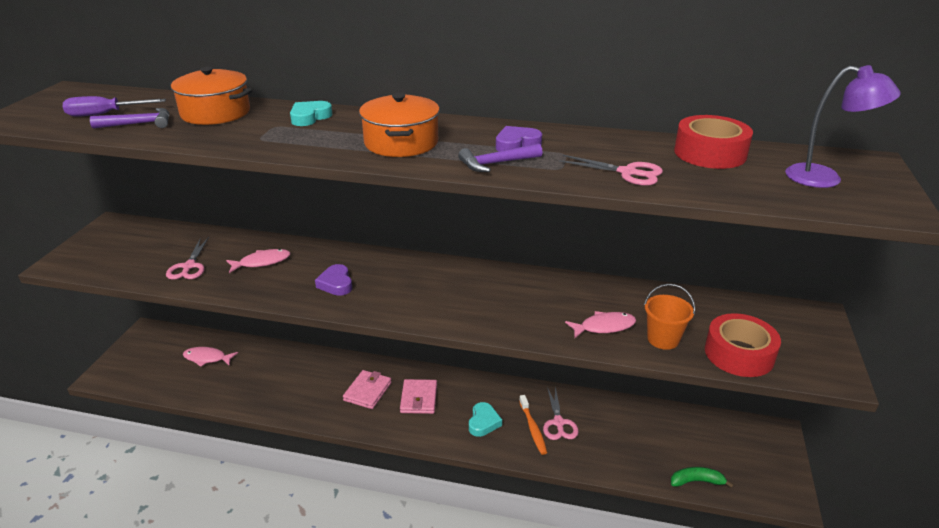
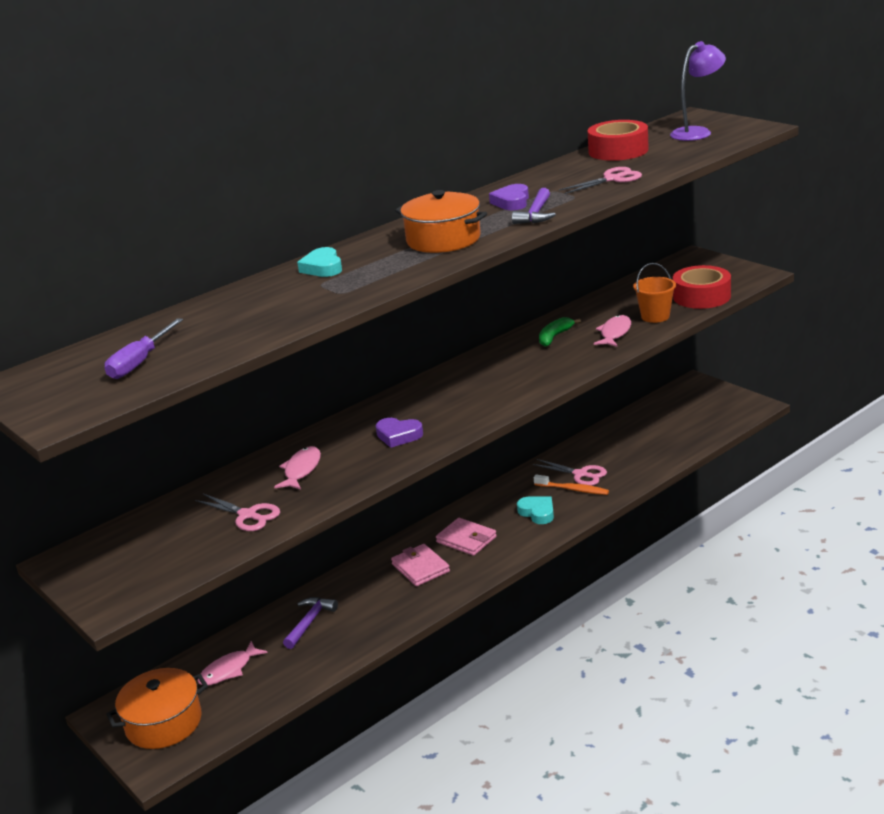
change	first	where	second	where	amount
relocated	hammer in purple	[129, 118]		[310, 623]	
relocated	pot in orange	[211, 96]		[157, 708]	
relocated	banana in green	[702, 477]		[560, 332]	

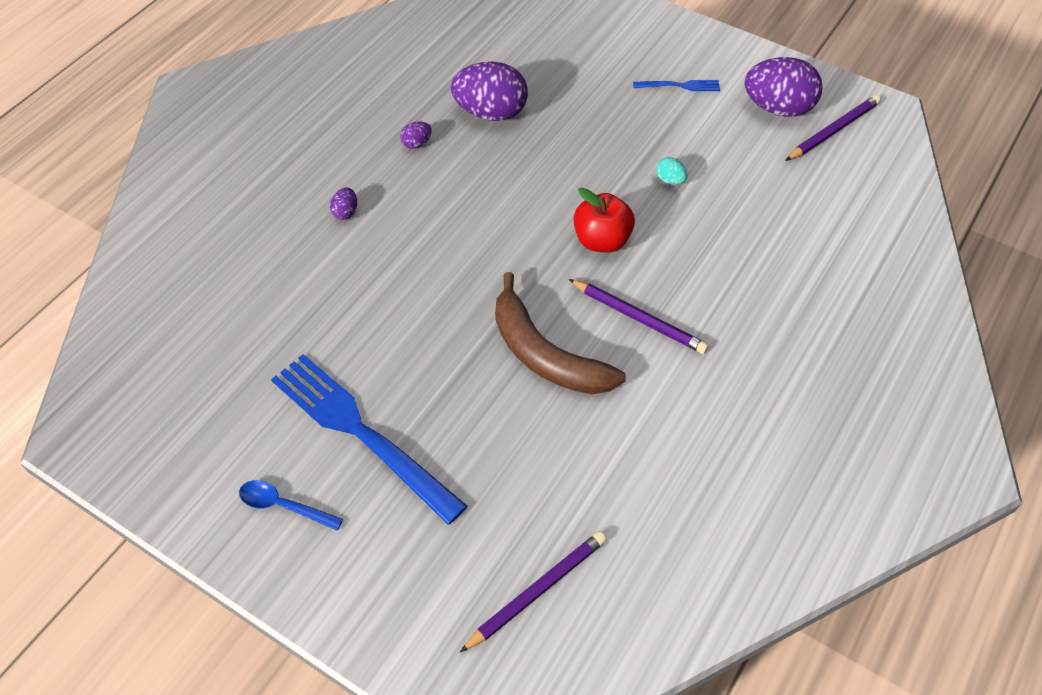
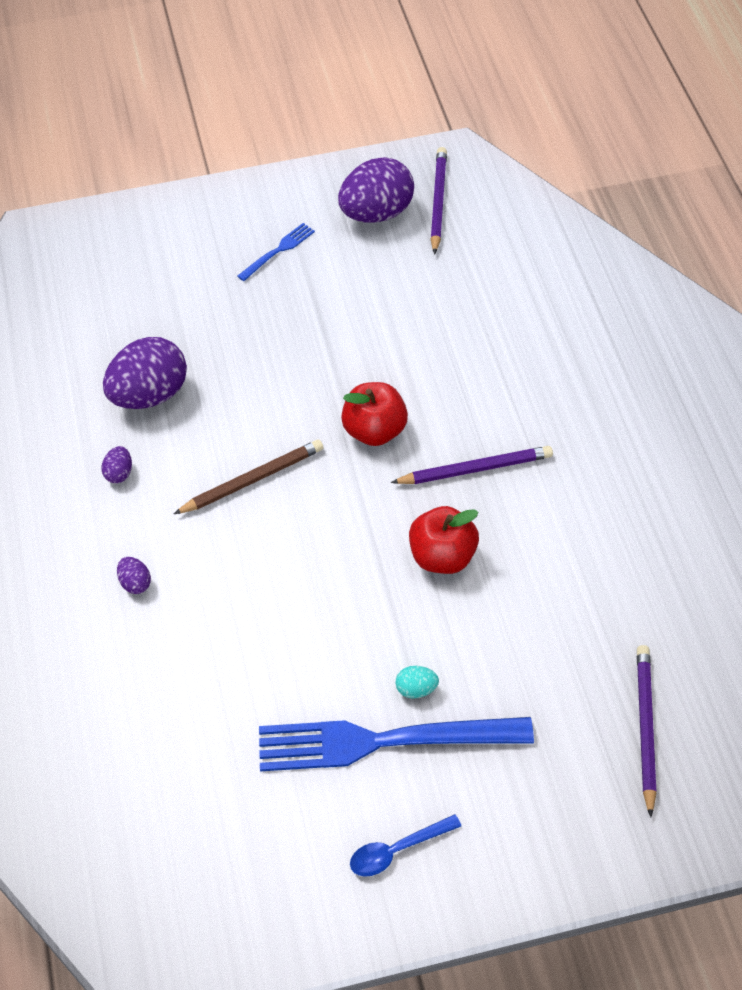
change	first	where	second	where	amount
exchanged	banana in brown	[560, 333]	apple in red	[444, 540]	
relocated	egg in turquoise	[672, 171]		[417, 682]	
appeared			pencil in brown	[248, 477]	

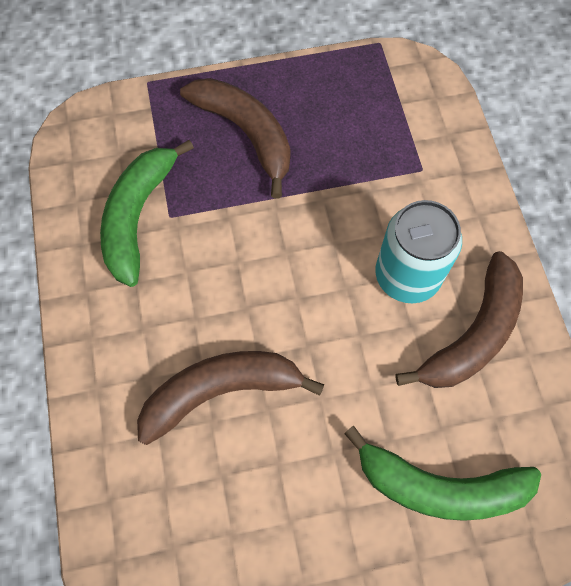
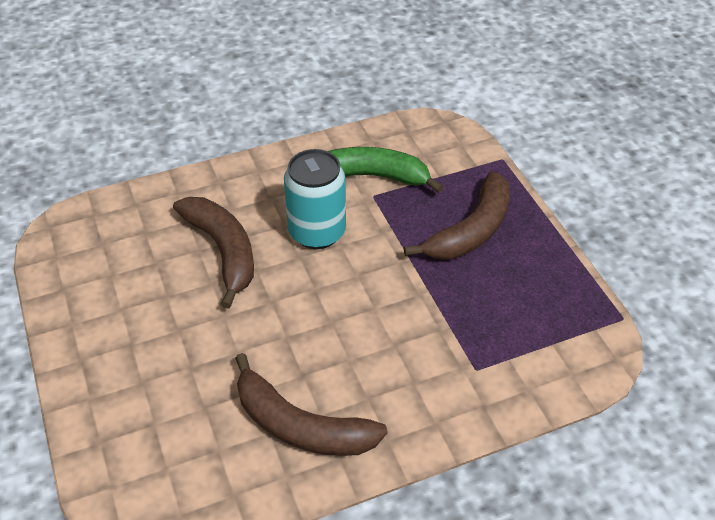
change	first	where	second	where	amount
missing	banana in green	[442, 473]			
relocated	can in turquoise	[418, 251]		[315, 199]	

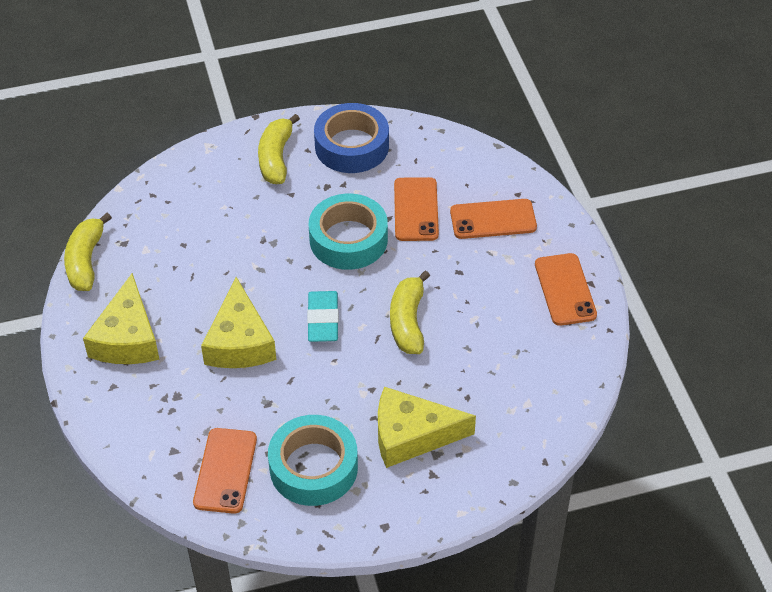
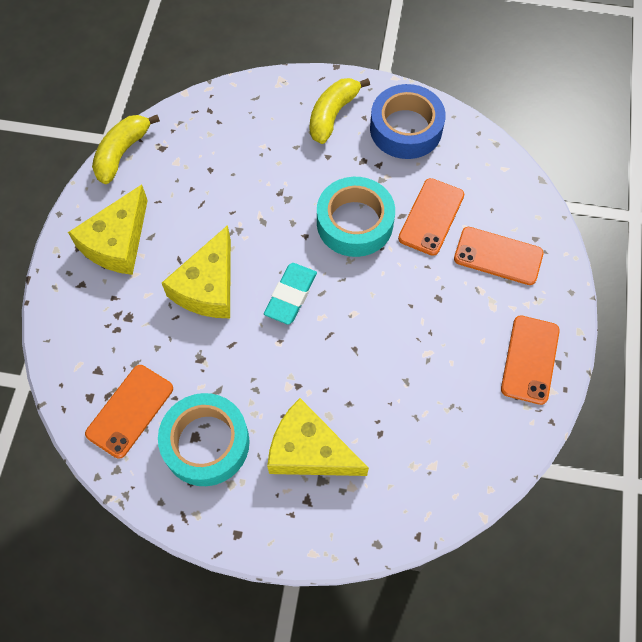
change	first	where	second	where	amount
missing	banana in yellow	[410, 312]			

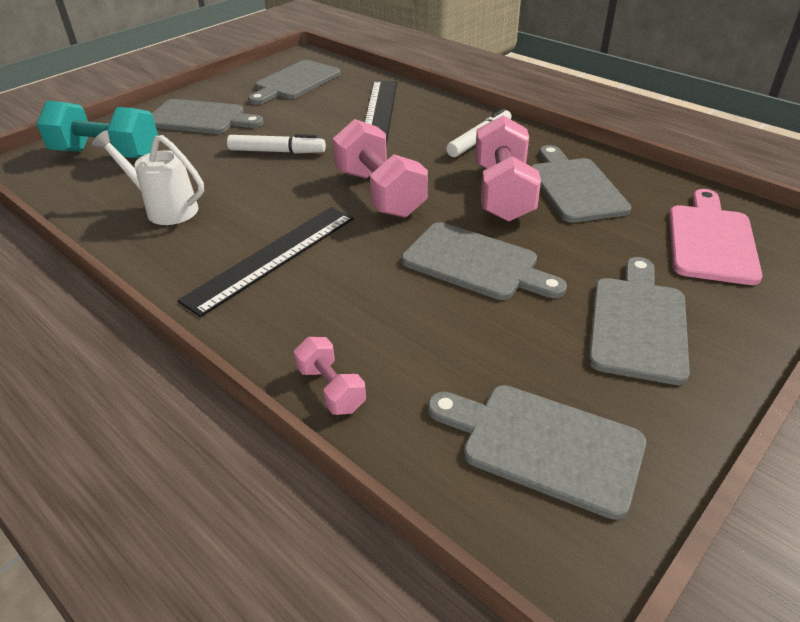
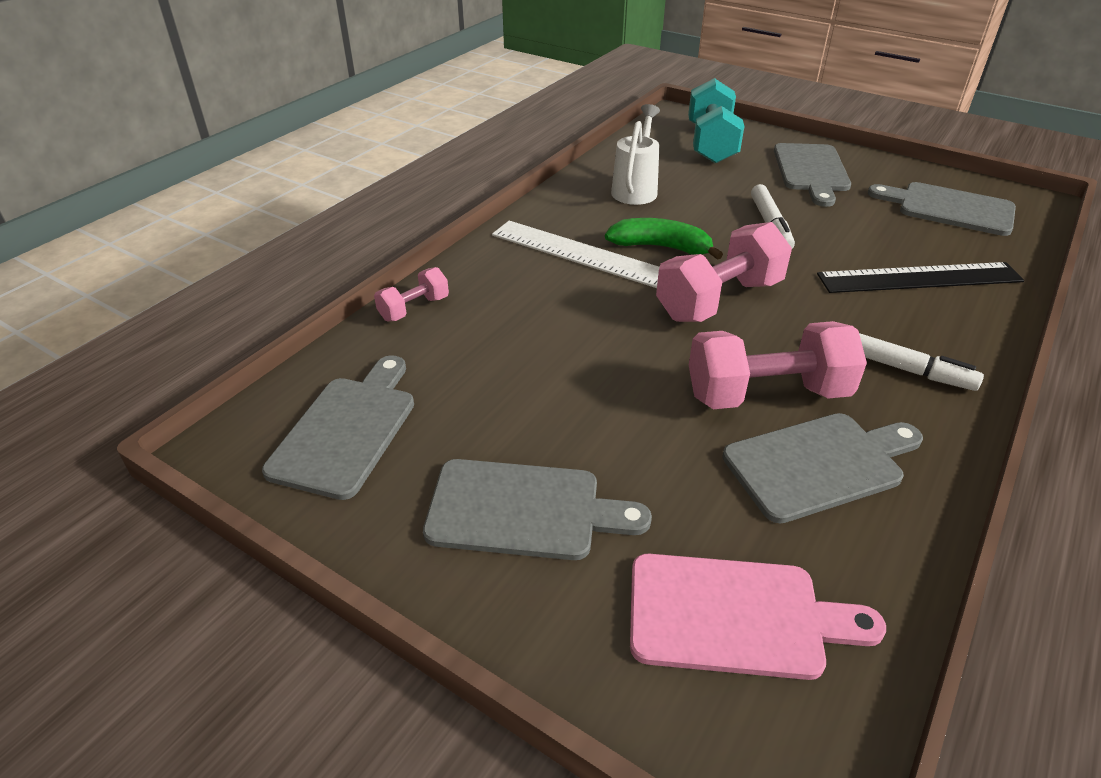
change	first	where	second	where	amount
colour	ruler in black	[265, 262]	ruler in white	[576, 254]	
missing	cutting board in grey	[484, 261]			
appeared			banana in green	[664, 239]	

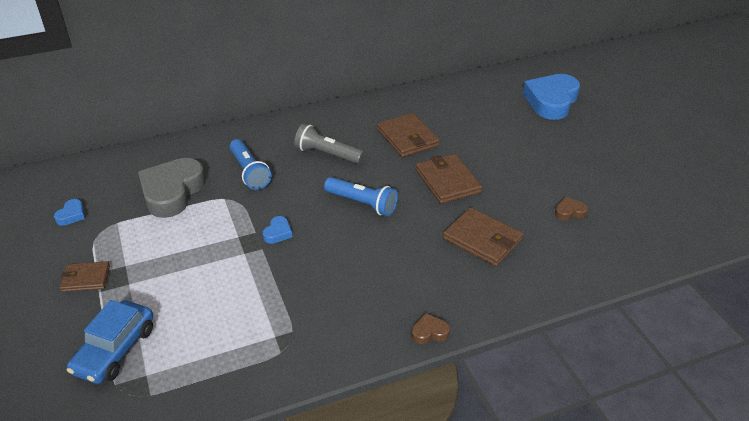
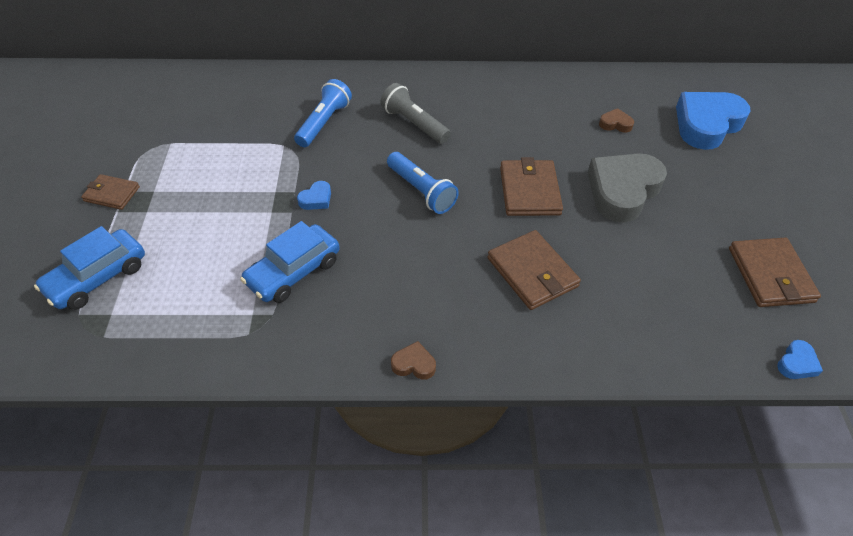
change	first	where	second	where	amount
relocated	heart in blue	[69, 212]		[800, 359]	
relocated	heart in grey	[171, 188]		[627, 188]	
spun	flashlight in blue	[250, 164]		[323, 113]	150 degrees counterclockwise
relocated	wallet in brown	[408, 135]		[775, 272]	
relocated	heart in brown	[571, 208]		[616, 120]	
appeared			car in blue	[290, 262]	

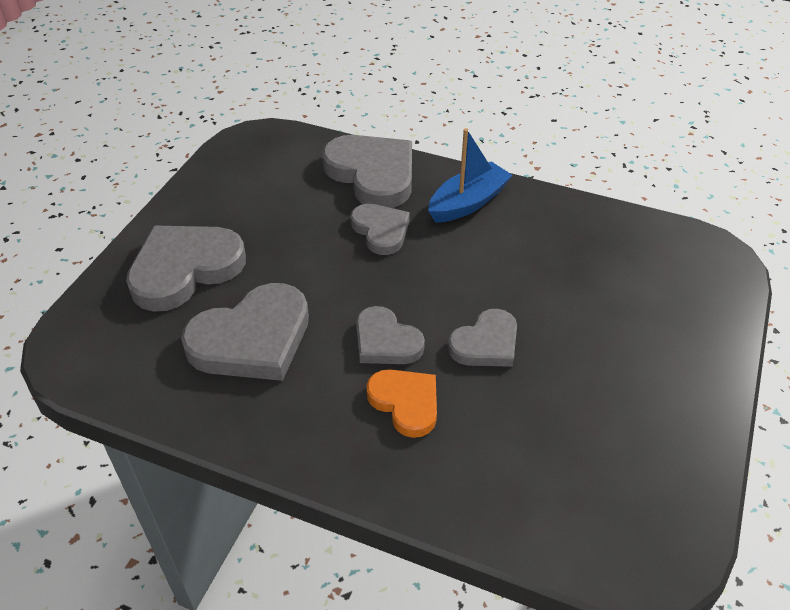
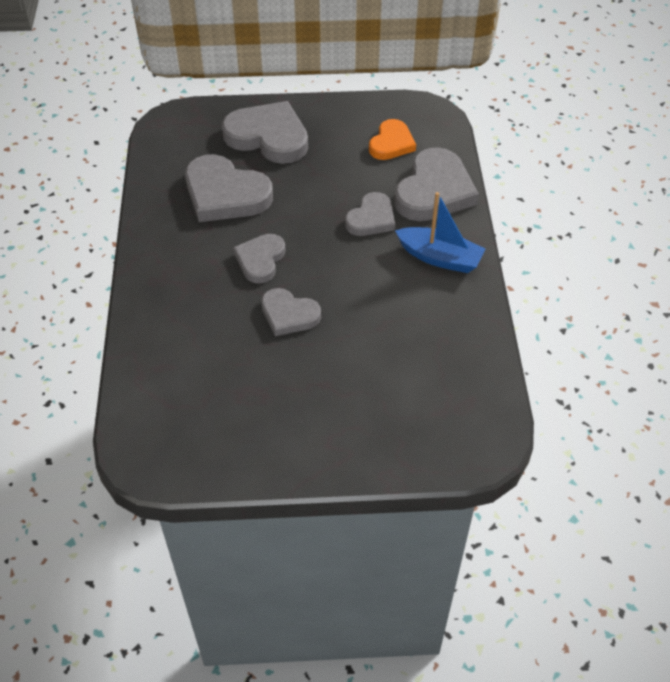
change	first	where	second	where	amount
relocated	heart in orange	[401, 403]		[392, 139]	

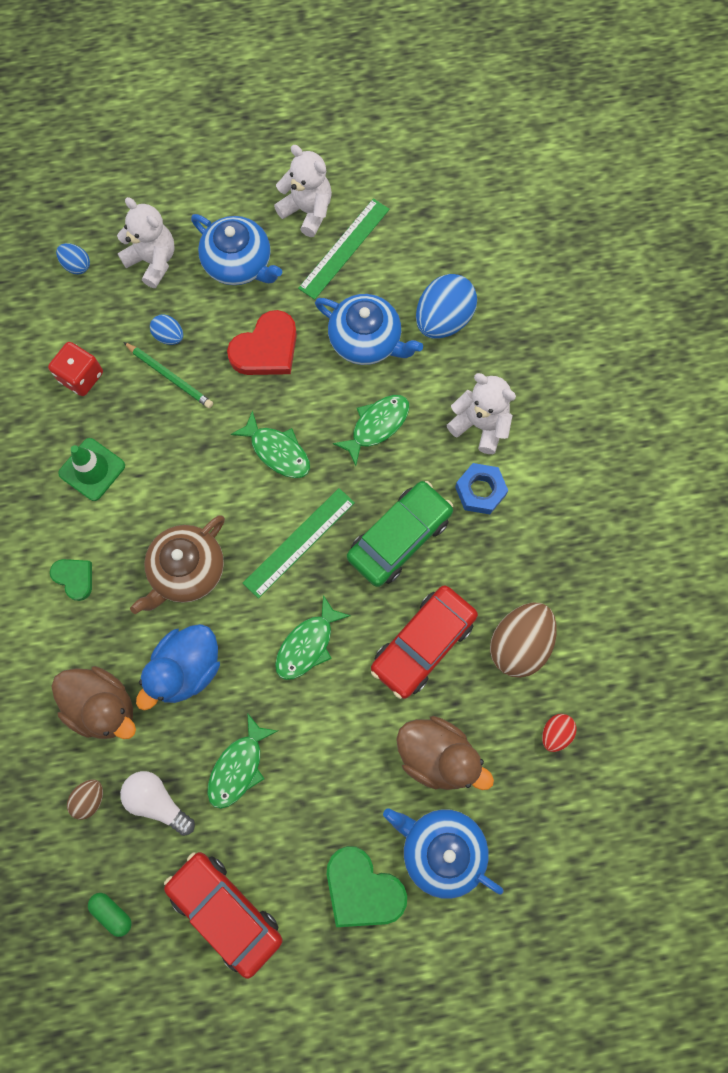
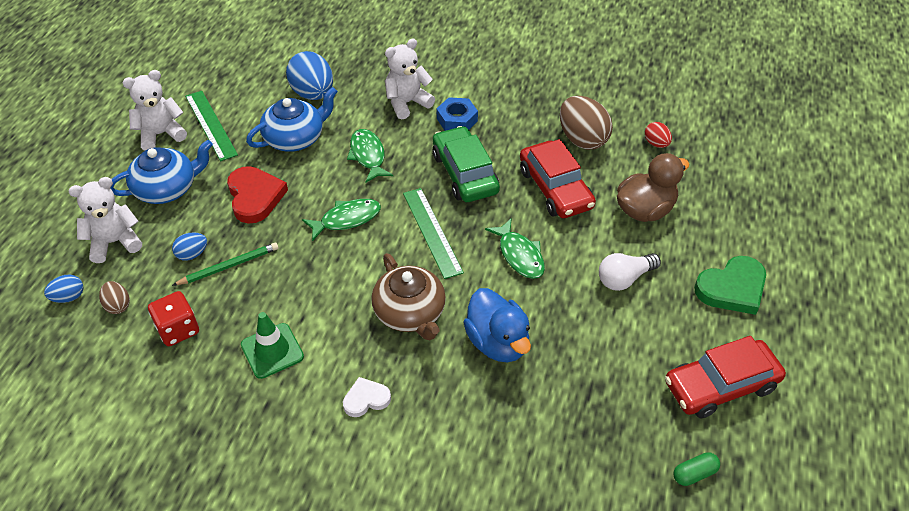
change	first	where	second	where	amount
colour	heart in green	[71, 580]	heart in white	[367, 397]	
missing	duck in brown	[93, 702]			
relocated	egg in brown	[85, 799]		[114, 297]	
relocated	light bulb in white	[157, 803]		[630, 272]	
missing	fish in green	[242, 761]			
missing	teapot in blue	[443, 853]			

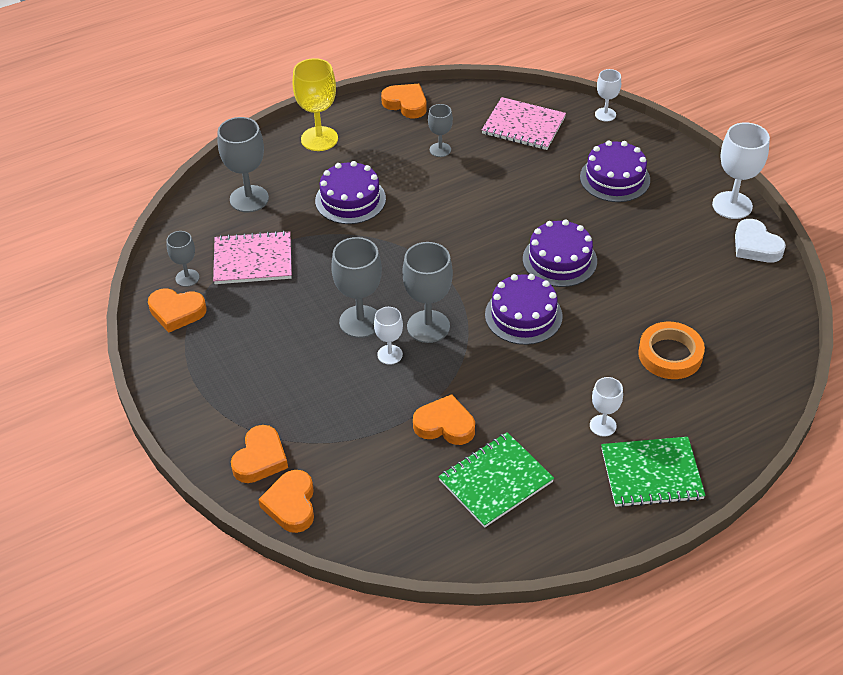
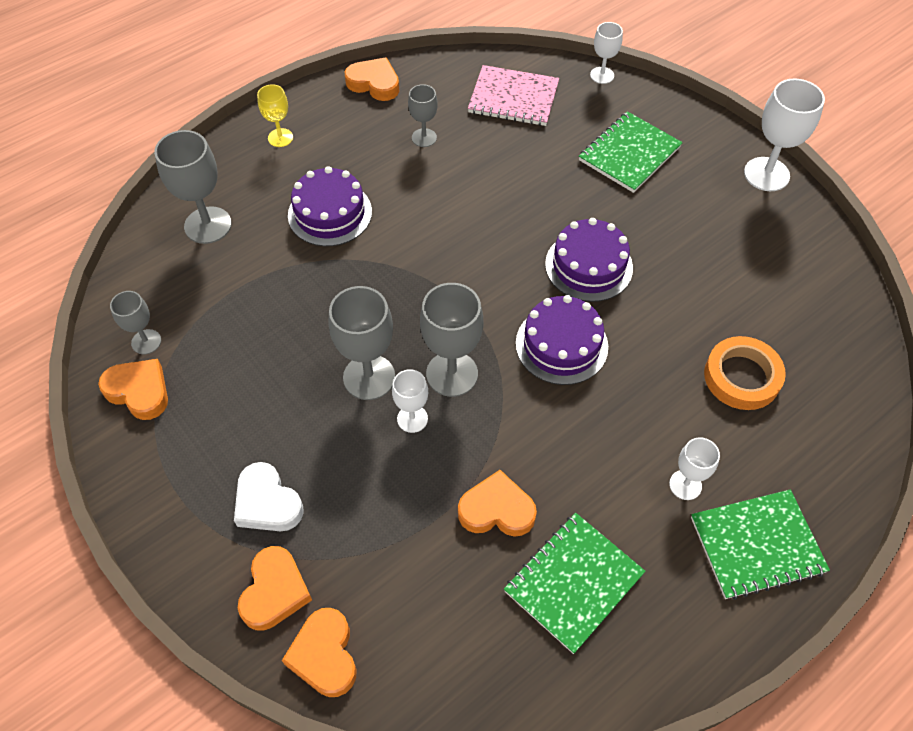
change	first	where	second	where	amount
spun	heart in orange	[177, 310]		[133, 389]	150 degrees counterclockwise
missing	notebook in pink	[252, 257]			
size	goblet in yellow	[315, 104]		[275, 115]	x0.58
exchanged	cake in purple	[615, 171]	notebook in green	[631, 152]	
relocated	heart in white	[760, 241]		[269, 496]	

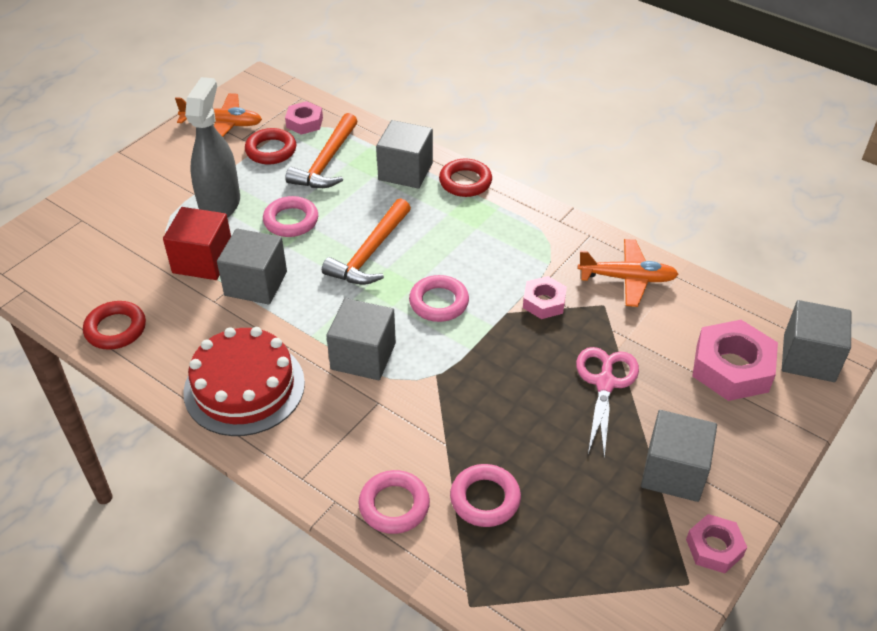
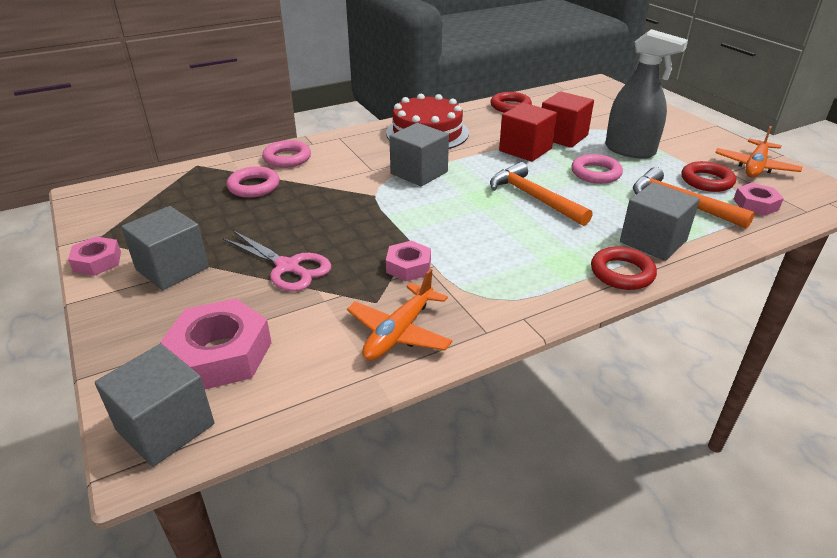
change	first	where	second	where	amount
colour	cube in grey	[252, 266]	cube in red	[528, 132]	
missing	ring in pink	[439, 298]			

